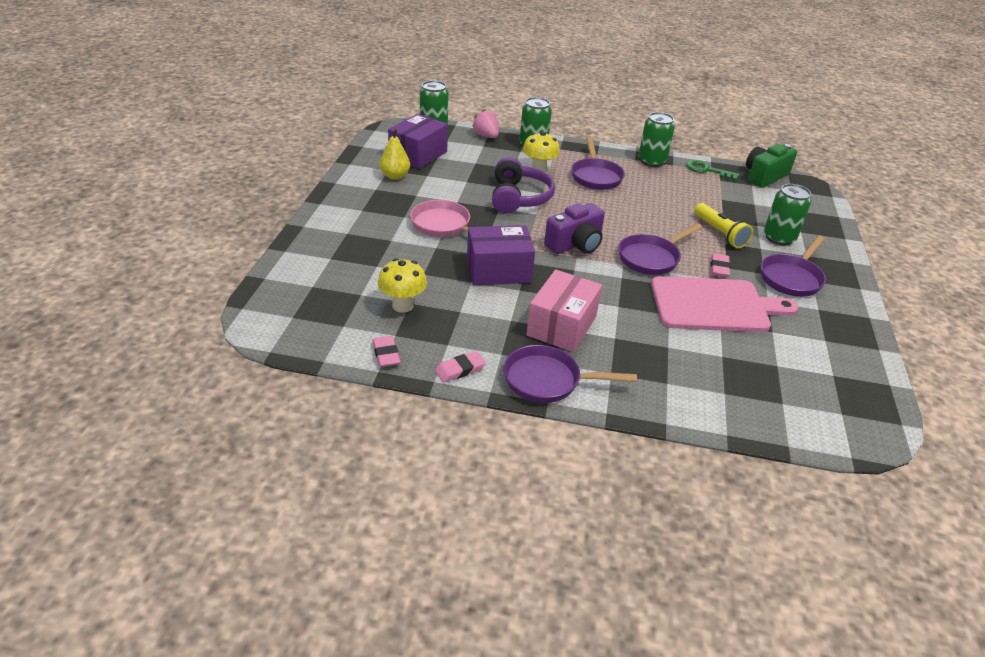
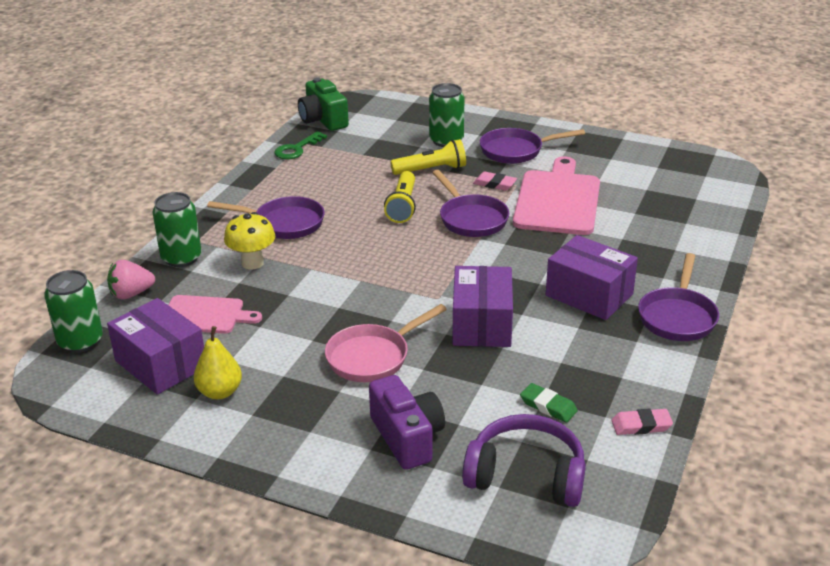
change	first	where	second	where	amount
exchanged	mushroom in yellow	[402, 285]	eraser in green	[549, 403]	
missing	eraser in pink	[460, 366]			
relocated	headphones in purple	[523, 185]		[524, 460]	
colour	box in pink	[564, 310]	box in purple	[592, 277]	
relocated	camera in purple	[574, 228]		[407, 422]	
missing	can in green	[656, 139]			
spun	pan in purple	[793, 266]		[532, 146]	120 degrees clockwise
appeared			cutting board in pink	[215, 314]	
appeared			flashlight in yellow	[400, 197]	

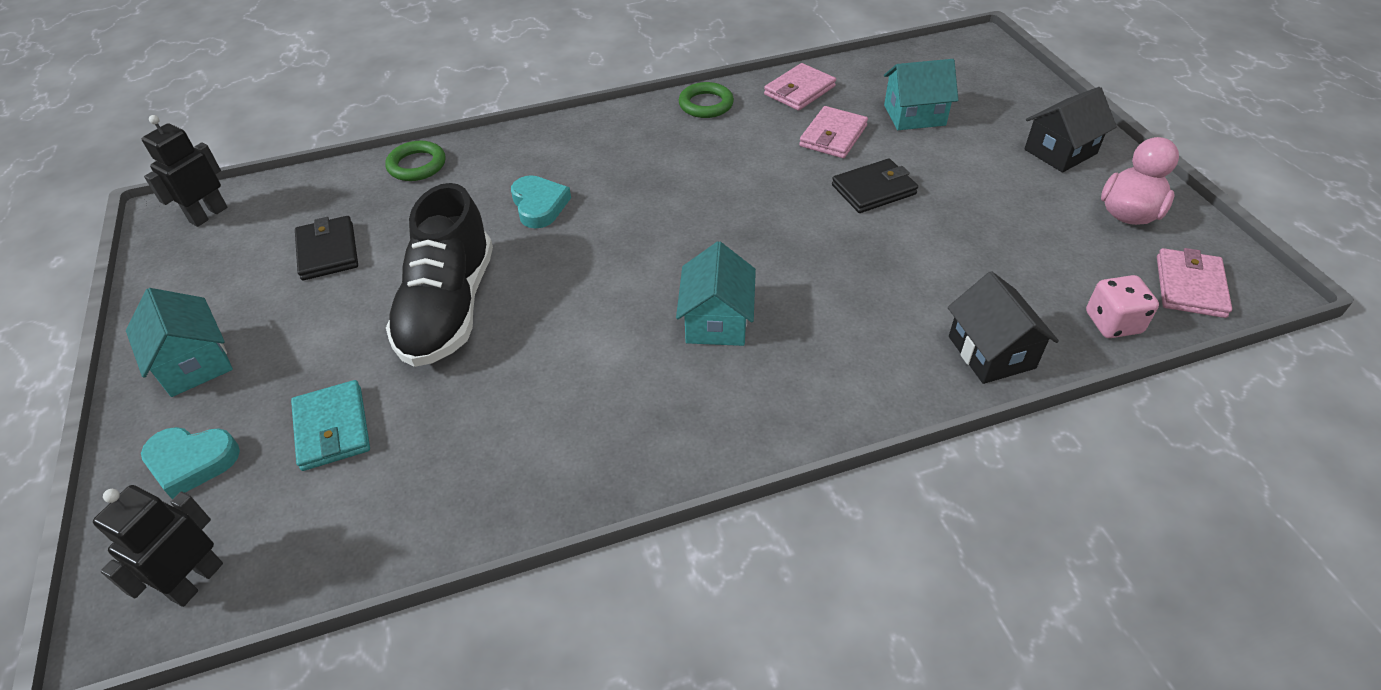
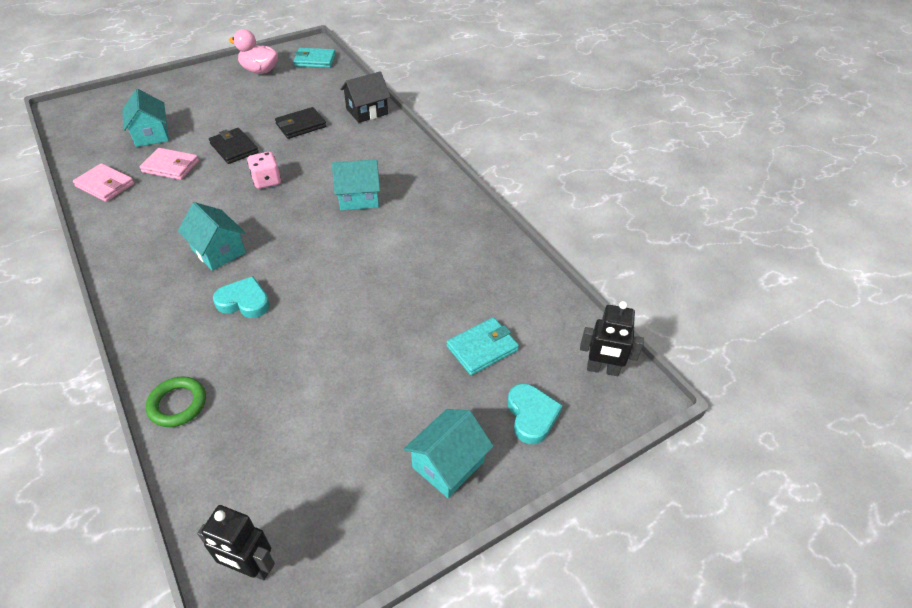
change	first	where	second	where	amount
relocated	wallet in black	[326, 248]		[300, 123]	
missing	shoe in black	[439, 275]			
spun	heart in turquoise	[541, 202]		[241, 297]	45 degrees clockwise
missing	ring in green	[706, 100]			
missing	house in black	[1070, 130]			
relocated	dice in pink	[1122, 306]		[264, 170]	
colour	wallet in pink	[1194, 283]	wallet in turquoise	[314, 58]	
appeared			house in turquoise	[212, 236]	

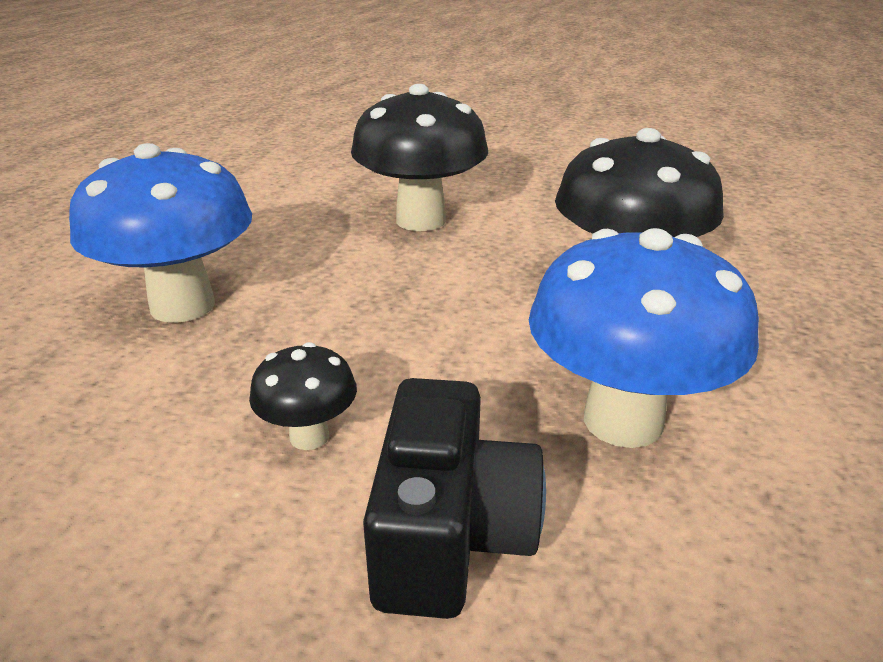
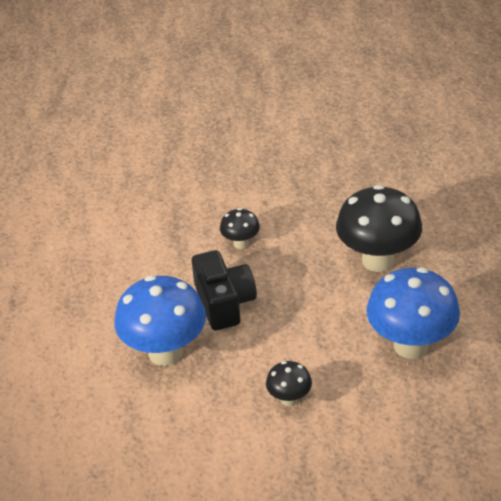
change	first	where	second	where	amount
size	mushroom in black	[419, 157]		[240, 228]	x0.49
relocated	camera in black	[454, 498]		[224, 290]	

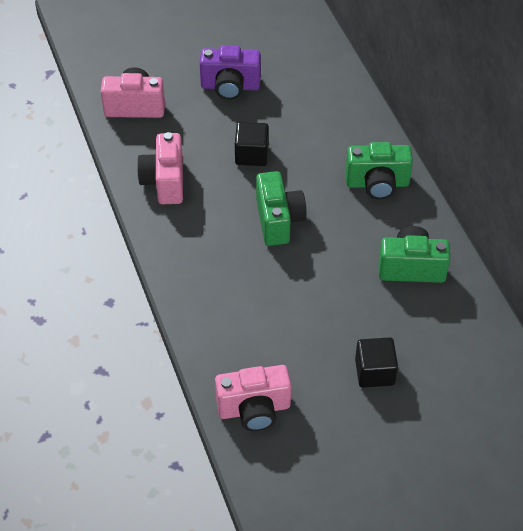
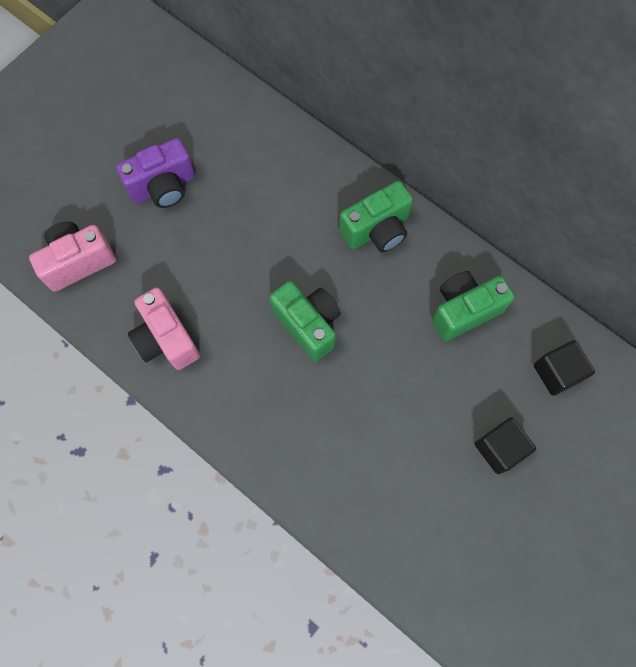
change	first	where	second	where	amount
missing	camera in pink	[253, 398]			
relocated	cube in black	[252, 144]		[564, 368]	

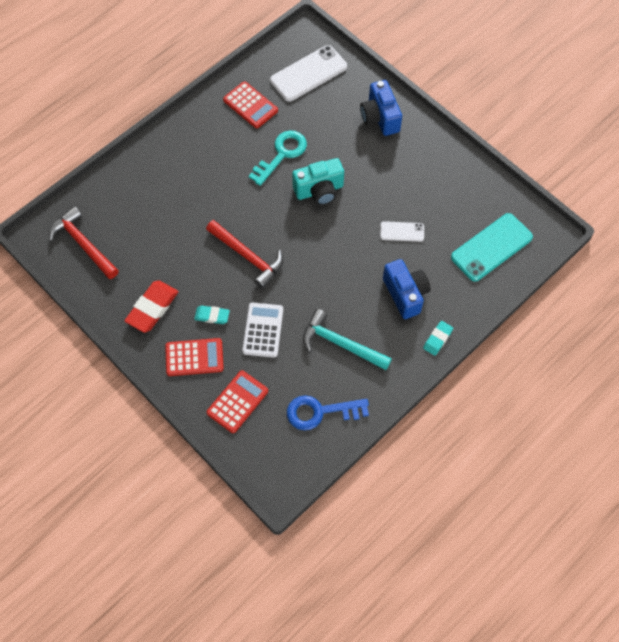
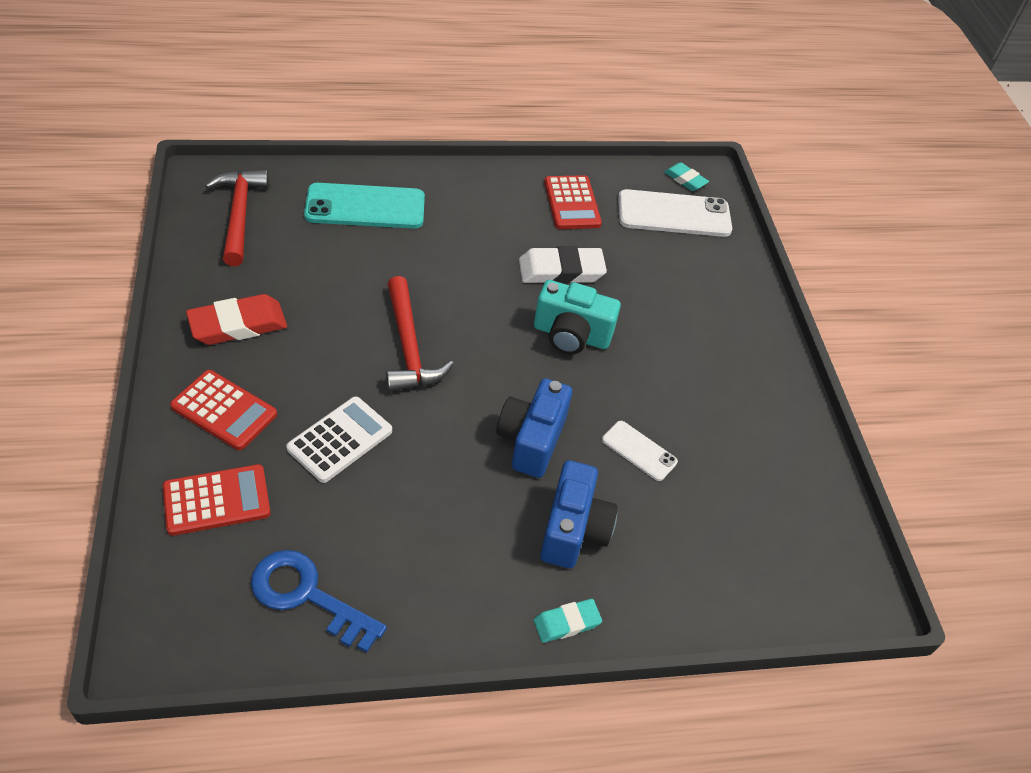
change	first	where	second	where	amount
relocated	eraser in turquoise	[212, 315]		[686, 176]	
exchanged	key in turquoise	[278, 158]	eraser in white	[563, 265]	
missing	hammer in turquoise	[347, 339]			
relocated	camera in blue	[381, 108]		[534, 428]	
relocated	phone in turquoise	[492, 247]		[364, 206]	

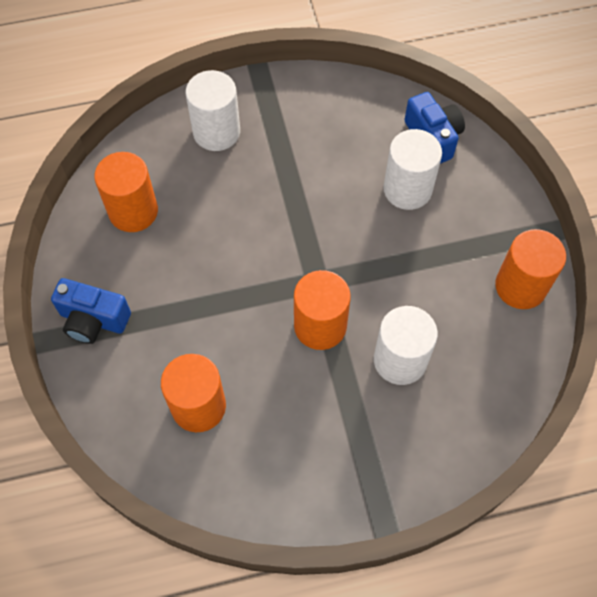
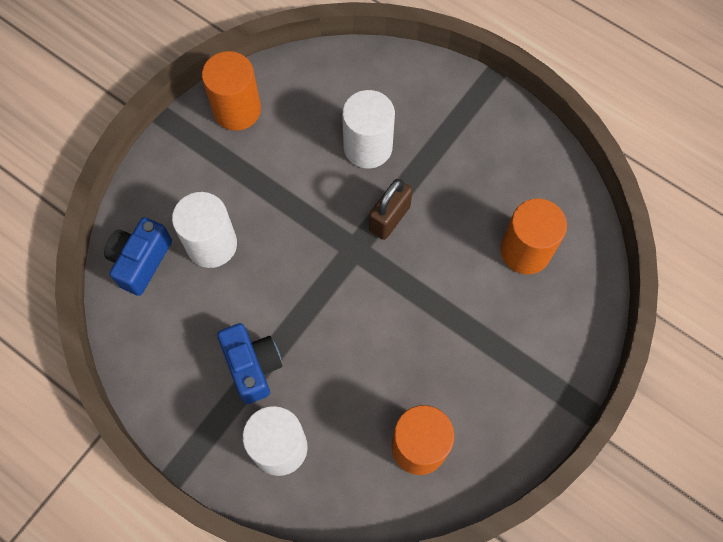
change	first	where	second	where	amount
relocated	camera in blue	[91, 311]		[249, 363]	
exchanged	cylinder in orange	[322, 310]	padlock in brown	[391, 209]	

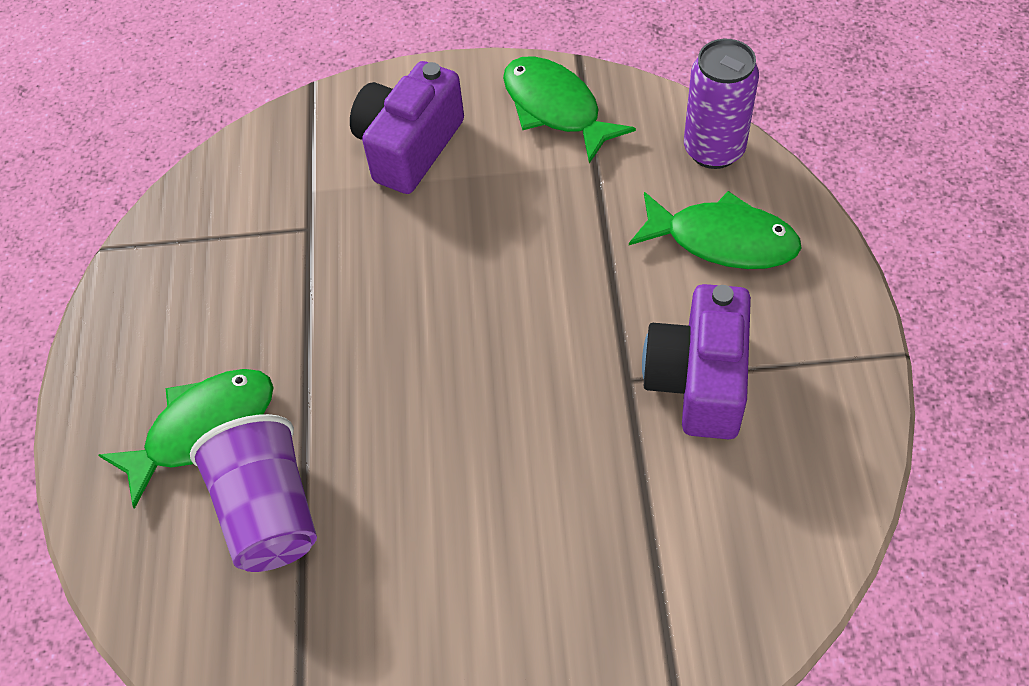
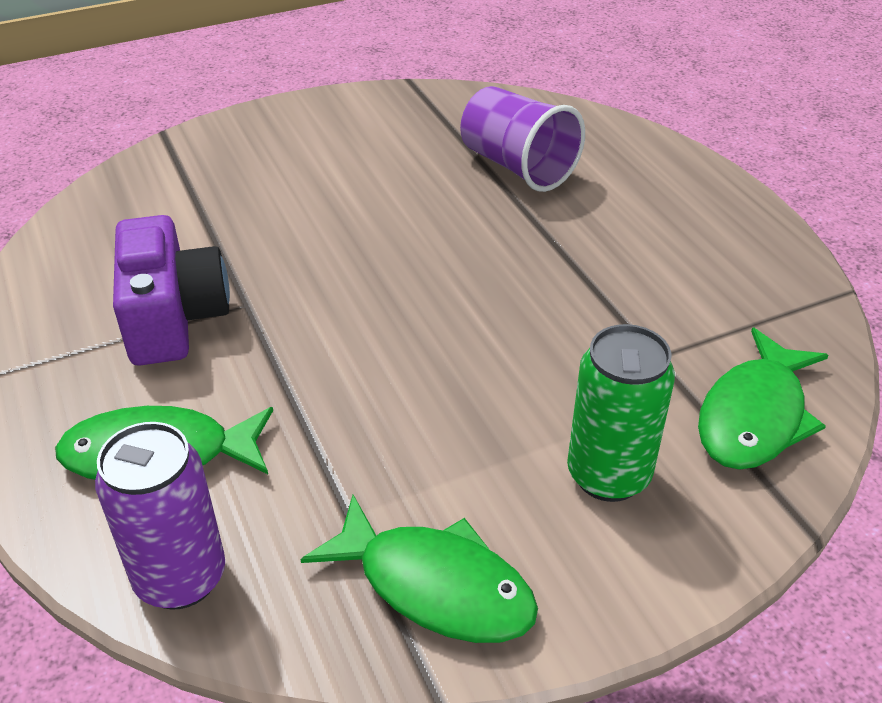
change	first	where	second	where	amount
relocated	fish in green	[186, 439]		[763, 399]	
exchanged	camera in purple	[407, 127]	can in green	[621, 413]	

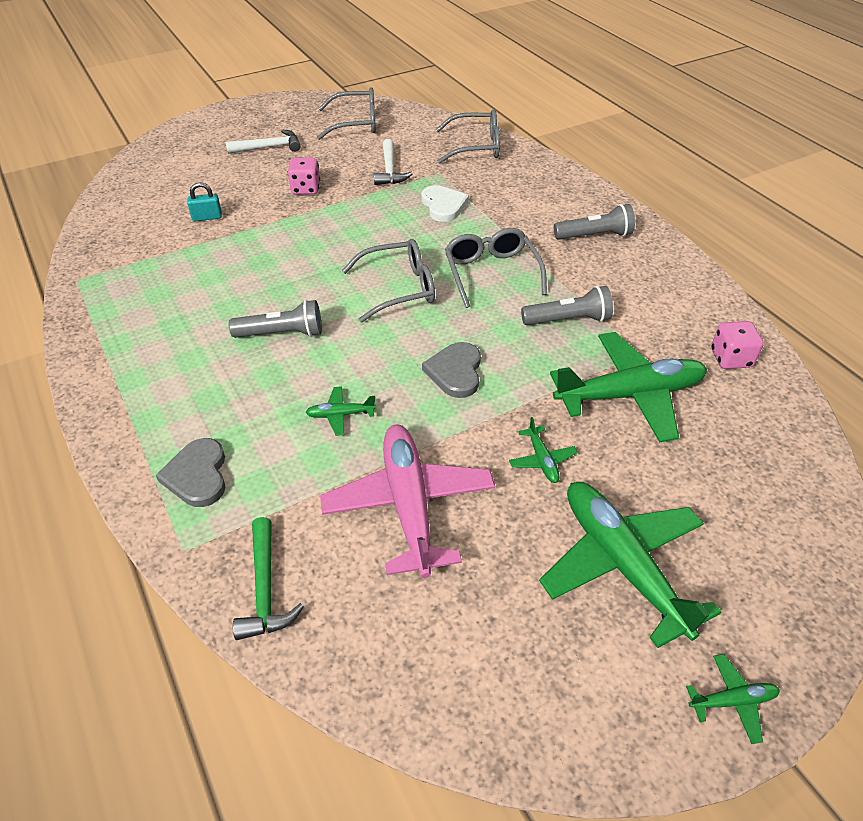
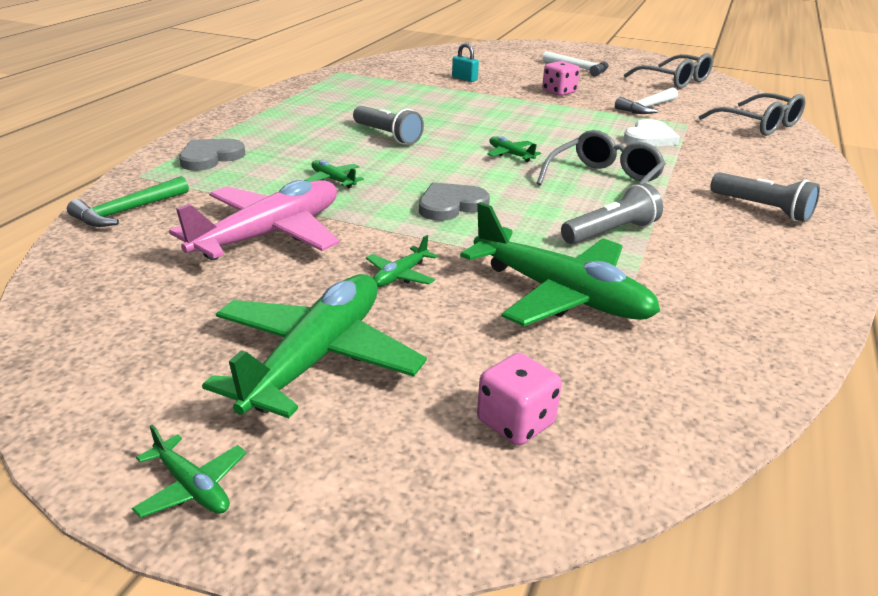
change	first	where	second	where	amount
exchanged	glasses in grey	[388, 280]	plane in green	[514, 149]	
spun	flashlight in grey	[567, 305]		[612, 213]	75 degrees counterclockwise
relocated	dice in pink	[737, 345]		[519, 399]	

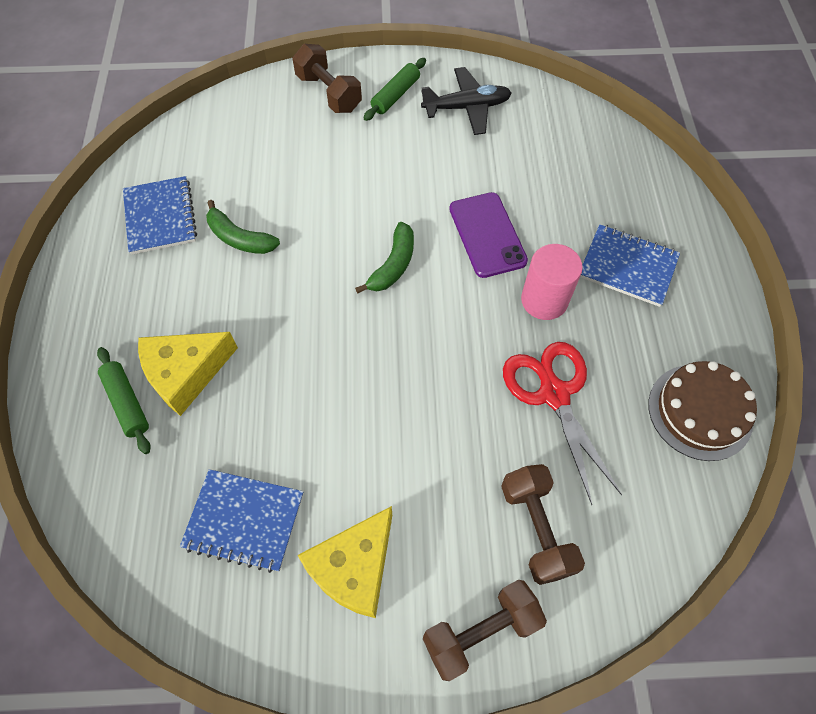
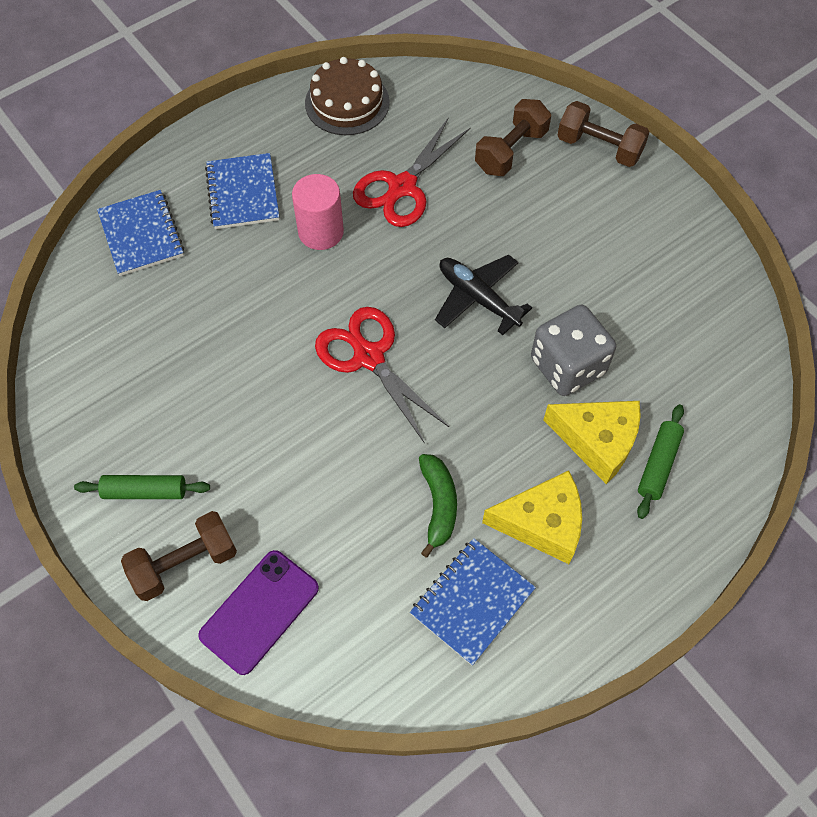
change	first	where	second	where	amount
relocated	notebook in blue	[241, 521]		[140, 233]	
spun	dumbbell in brown	[327, 78]		[179, 556]	45 degrees clockwise
relocated	cheese in yellow	[345, 562]		[532, 517]	
exchanged	banana in green	[384, 258]	scissors in red	[382, 375]	
relocated	plane in black	[466, 101]		[483, 295]	
relocated	phone in purple	[488, 235]		[258, 612]	
appeared			dice in grey	[573, 350]	

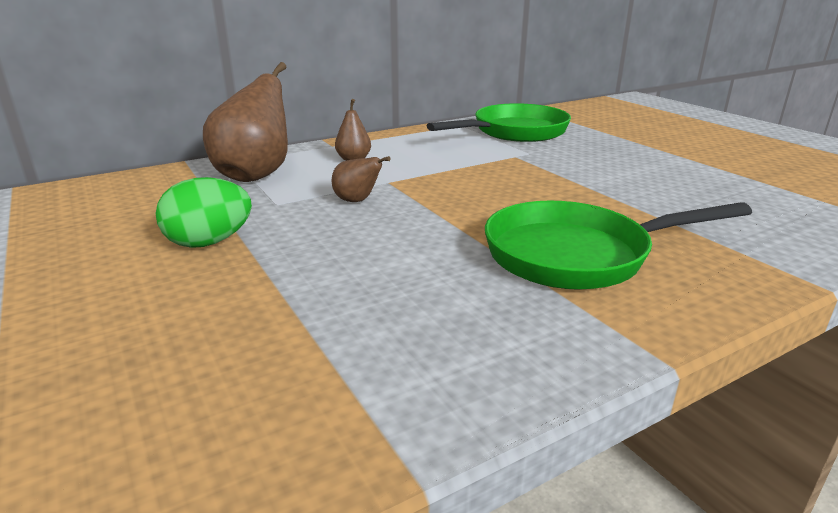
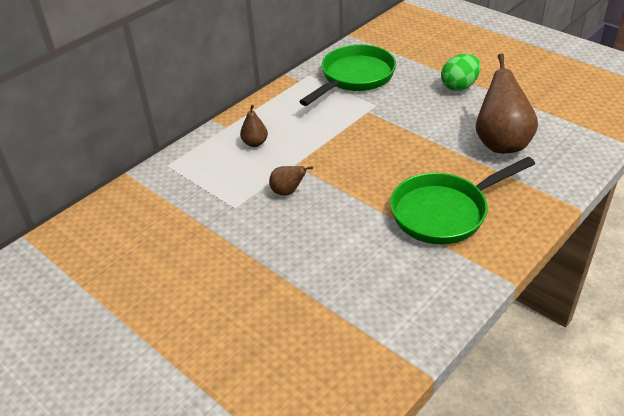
change	first	where	second	where	amount
relocated	egg in green	[203, 212]		[461, 72]	
relocated	pear in brown	[245, 122]		[507, 103]	

